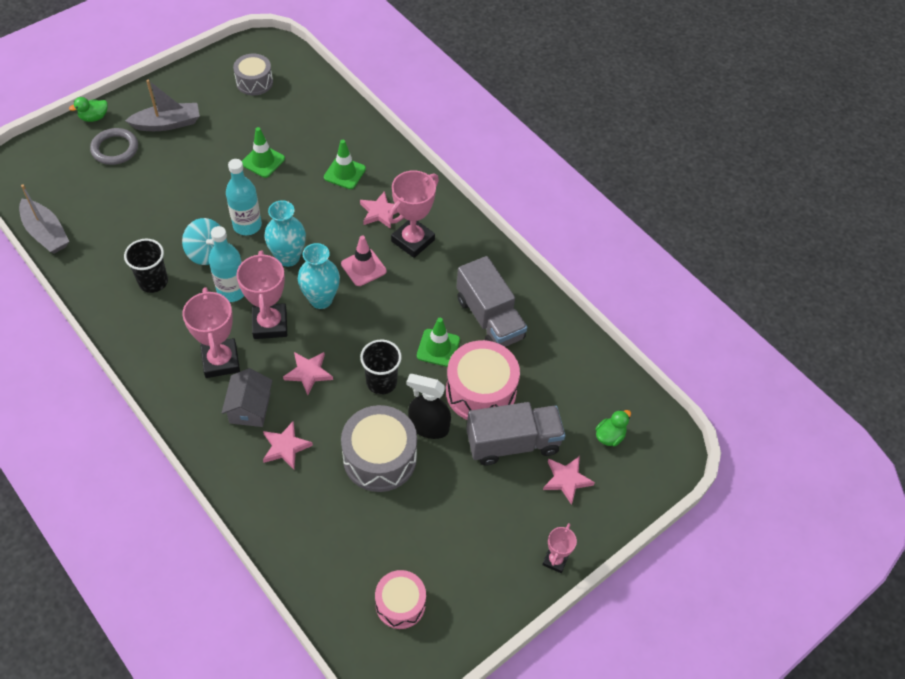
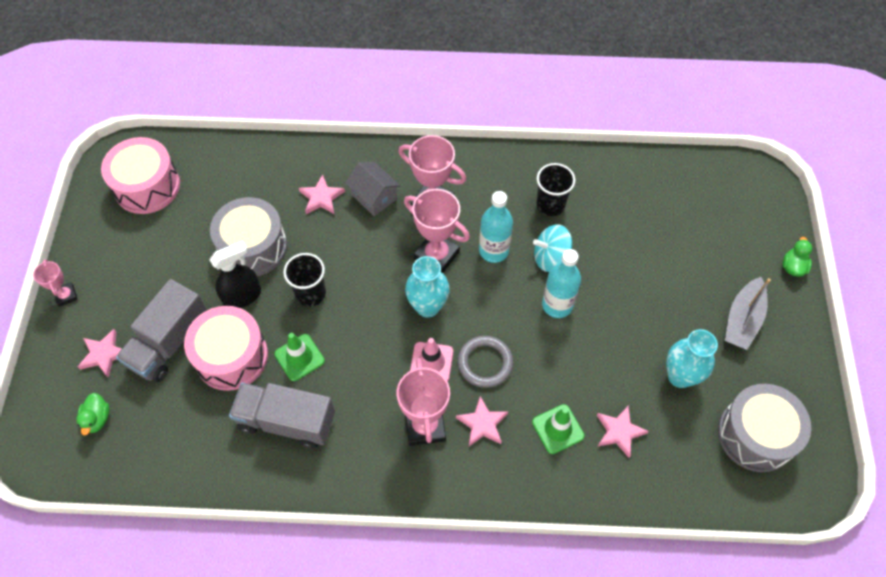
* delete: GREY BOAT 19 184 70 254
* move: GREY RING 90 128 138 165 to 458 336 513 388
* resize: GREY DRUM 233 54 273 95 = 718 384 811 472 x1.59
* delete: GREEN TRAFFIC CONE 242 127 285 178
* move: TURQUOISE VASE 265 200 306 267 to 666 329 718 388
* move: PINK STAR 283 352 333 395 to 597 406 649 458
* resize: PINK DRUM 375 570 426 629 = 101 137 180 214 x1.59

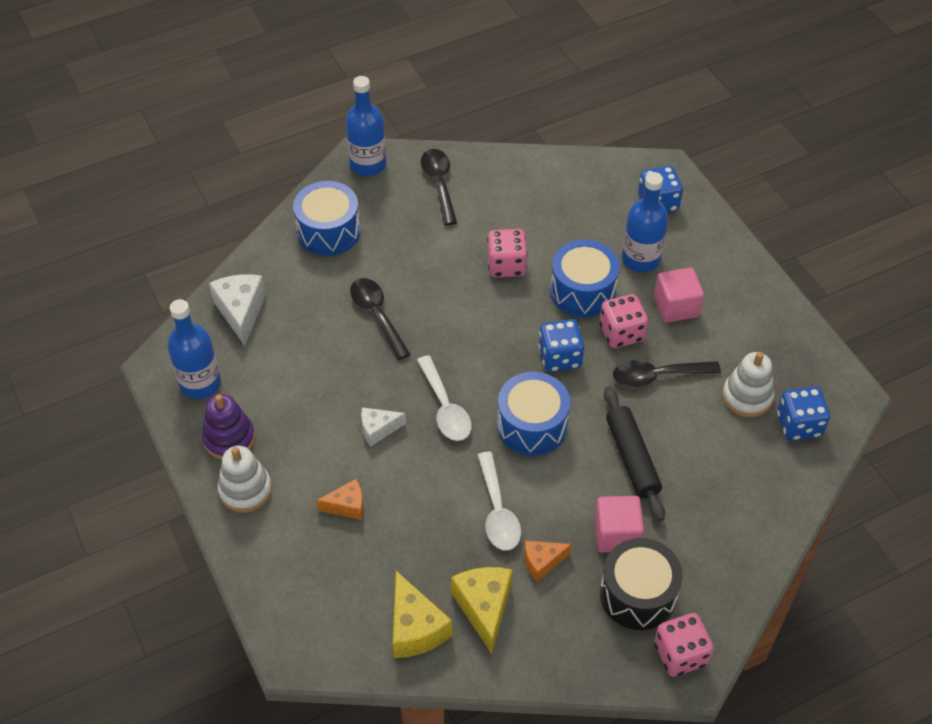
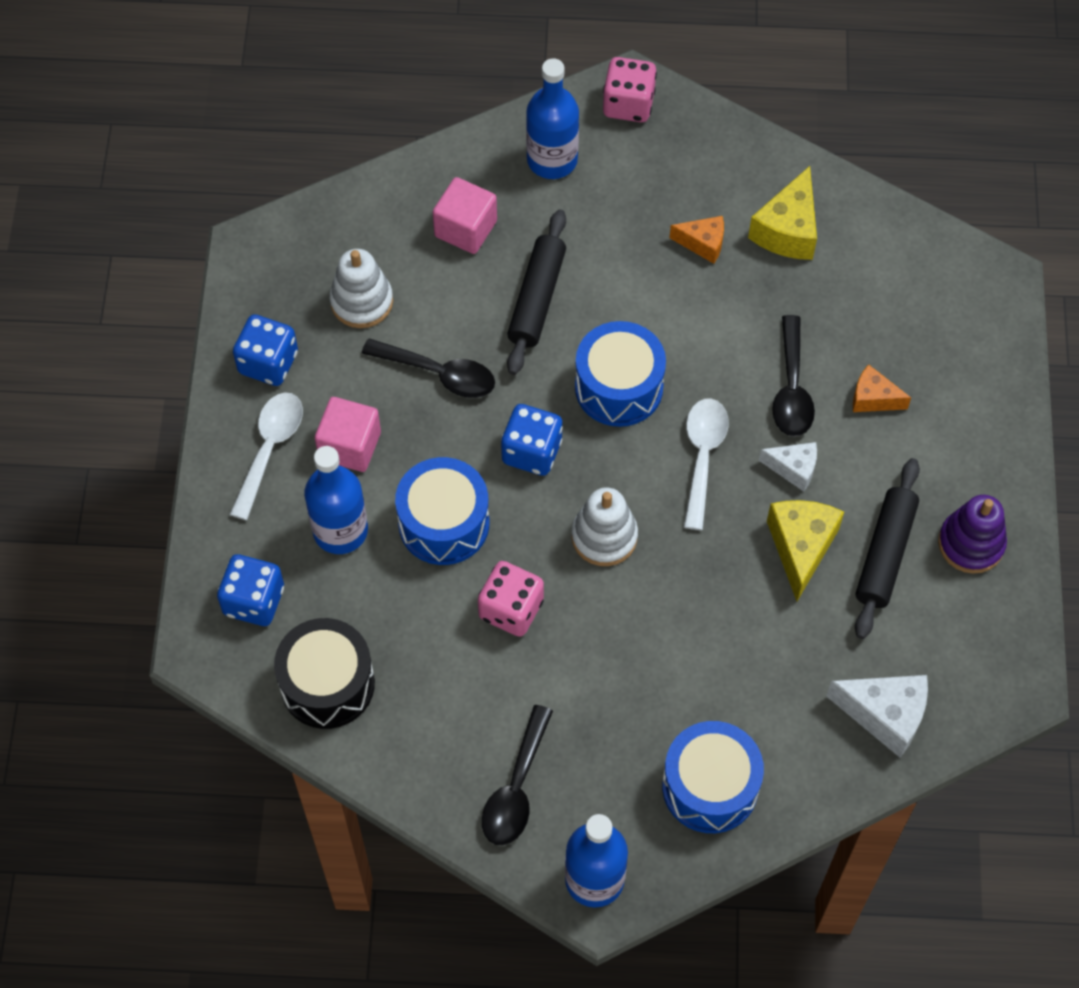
* move: BLUE BOTTLE 167 299 221 399 to 526 58 579 179
* rotate: WHITE CHEESE 209 274 266 346 = 826 675 928 757 90 degrees counterclockwise
* move: WHITE STACKING TOY 218 446 272 513 to 572 487 638 566
* move: BLACK SPOON 350 278 411 360 to 772 315 815 437
* move: YELLOW CHEESE 393 571 452 658 to 767 500 844 601
* move: WHITE SPOON 477 452 521 551 to 229 393 303 520
* move: PINK CUBE 594 496 644 553 to 433 177 497 254
* delete: PINK DICE 599 294 648 348
* move: BLACK DRUM 600 538 683 630 to 274 618 375 729
* move: BLUE DICE 777 387 830 441 to 233 314 298 386
* insert: BLACK ROLLING PIN 855 458 920 639

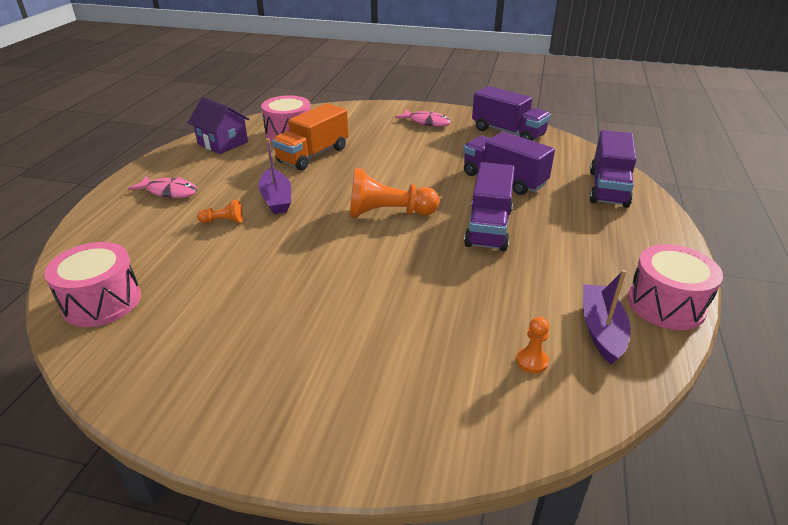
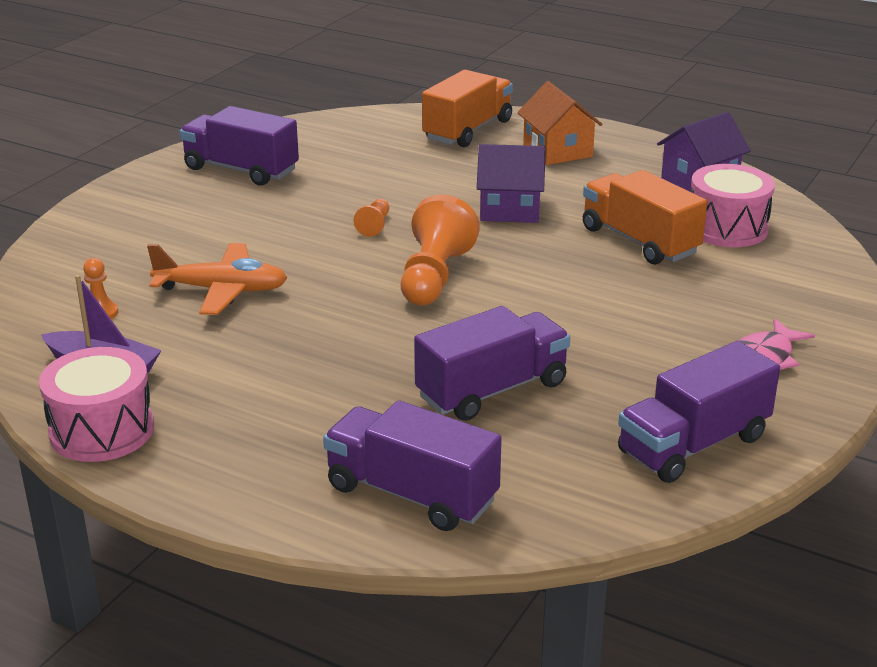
* delete: PINK DRUM 44 242 141 327
* replace: PINK FISH 128 176 198 198 to ORANGE HOUSE 517 81 602 165
* move: ORANGE PAWN 197 200 243 223 to 354 199 389 237
* replace: PURPLE BOAT 258 138 291 214 to PURPLE HOUSE 477 144 546 223
* move: PURPLE TRUCK 464 162 515 251 to 180 106 299 185
* insert: ORANGE PLANE 147 243 287 315
* insert: ORANGE TRUCK 422 70 513 147

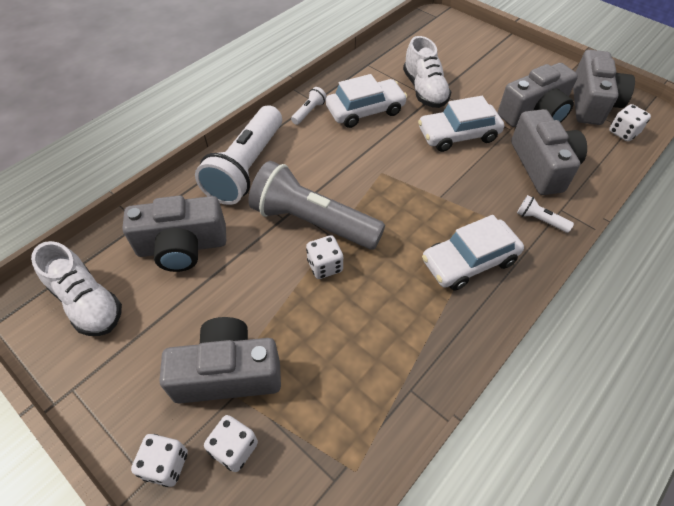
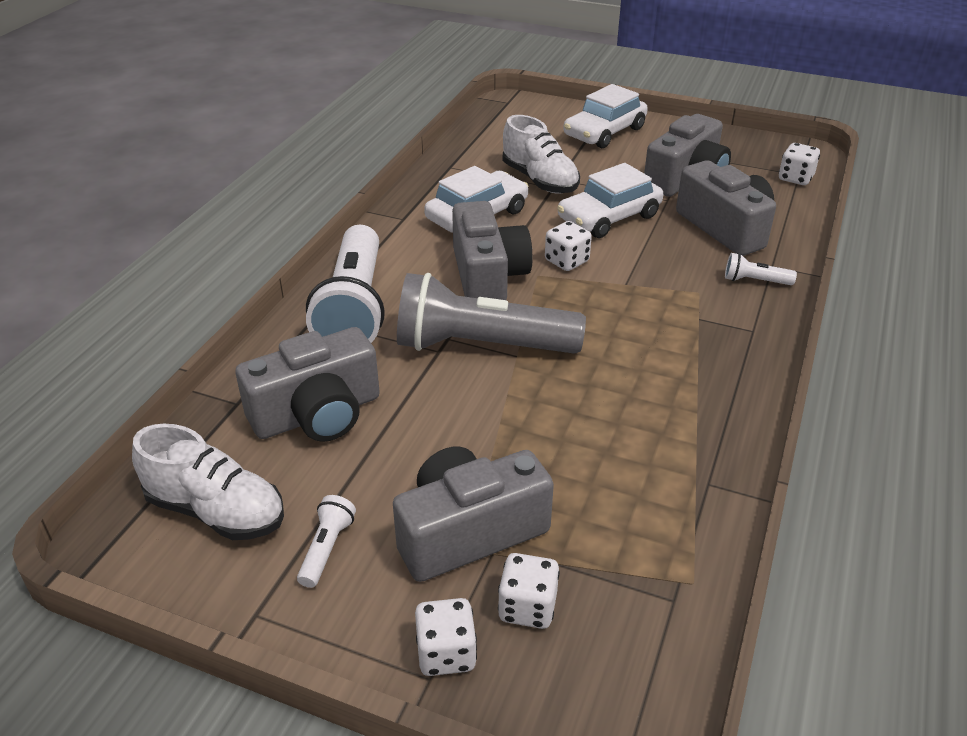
* move: WHITE FLASHLIGHT 291 87 327 125 to 297 495 356 588
* move: WHITE DICE 306 235 343 279 to 545 221 592 271
* move: WHITE CAR 422 215 524 291 to 563 84 648 148
* move: GREY CAMERA 573 50 635 125 to 452 201 533 300

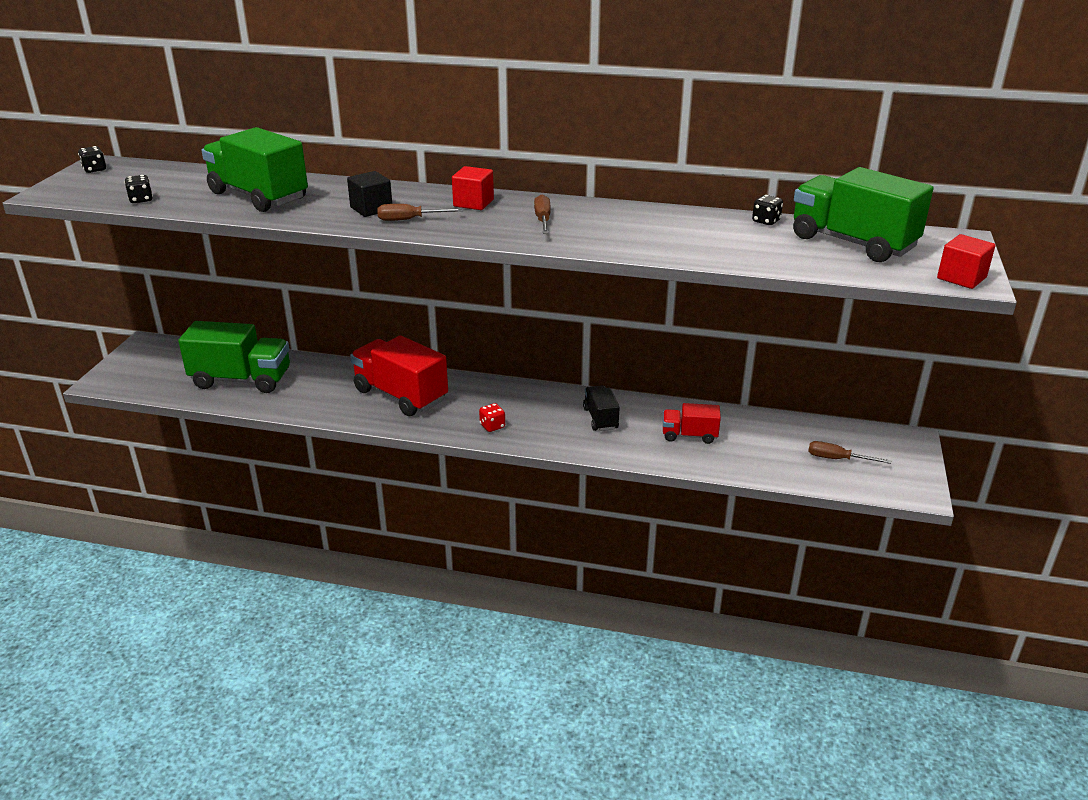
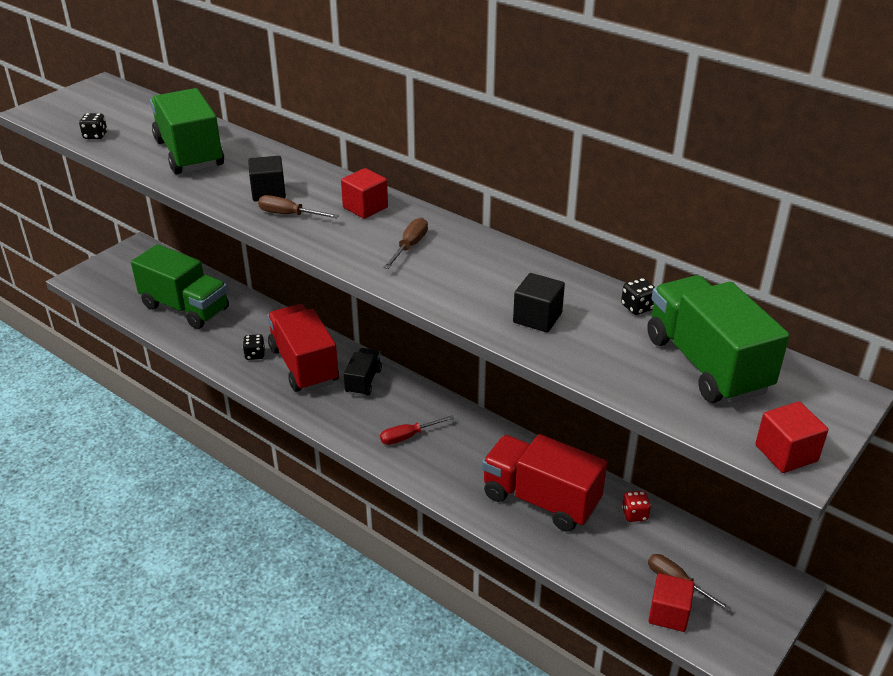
* move: BLACK DICE 78 146 106 173 to 243 334 265 360
* move: RED DICE 479 403 505 432 to 622 491 651 522
* move: BLACK TRUCK 583 385 620 431 to 344 348 382 396
* resize: RED TRUCK 663 403 721 444 = 482 434 607 532 x1.88
* insert: RED SCREWDRIVER 380 415 454 445
* insert: BLACK CUBE 513 273 565 332
* insert: RED CUBE 648 573 695 632

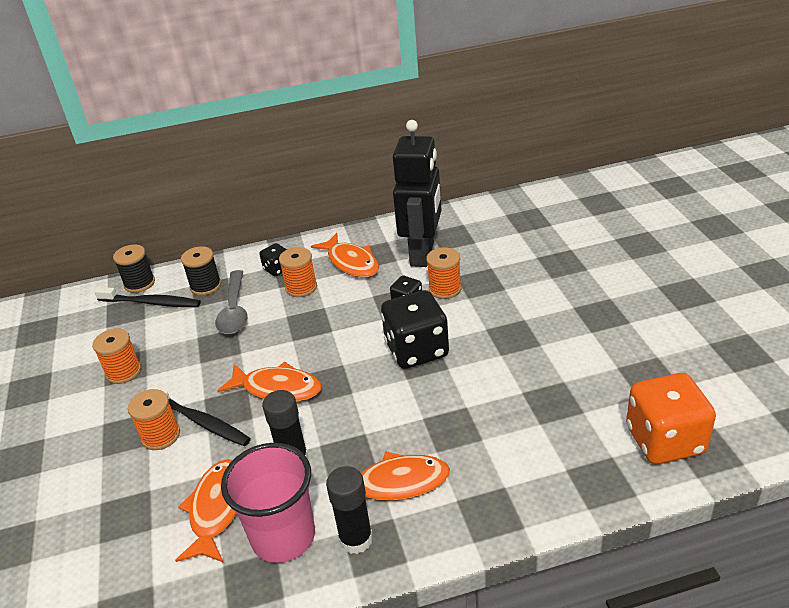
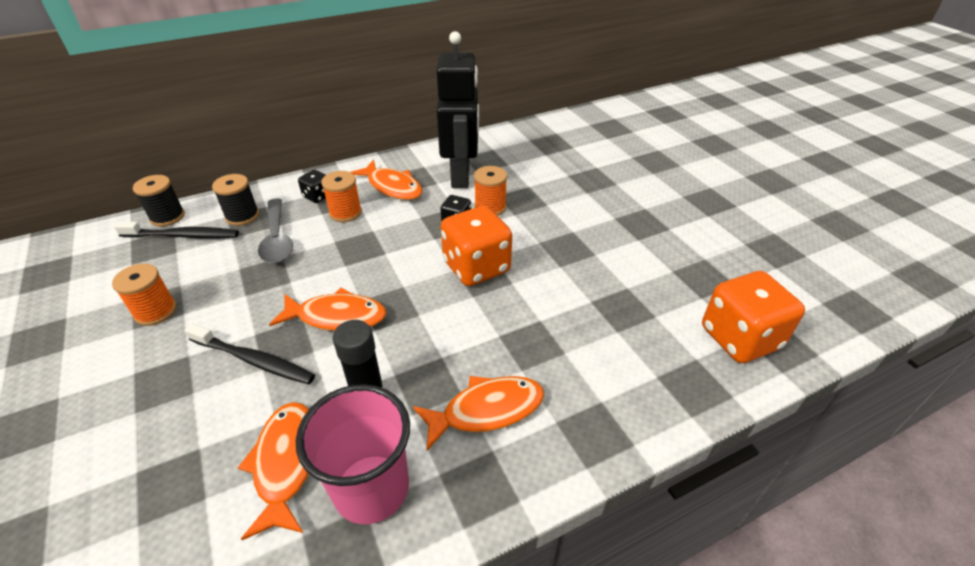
* delete: ORANGE SPOOL 128 389 180 450
* delete: BLACK GLUE STICK 326 466 373 554
* recolor: BLACK DICE 381 290 449 369 to ORANGE DICE 441 206 512 286

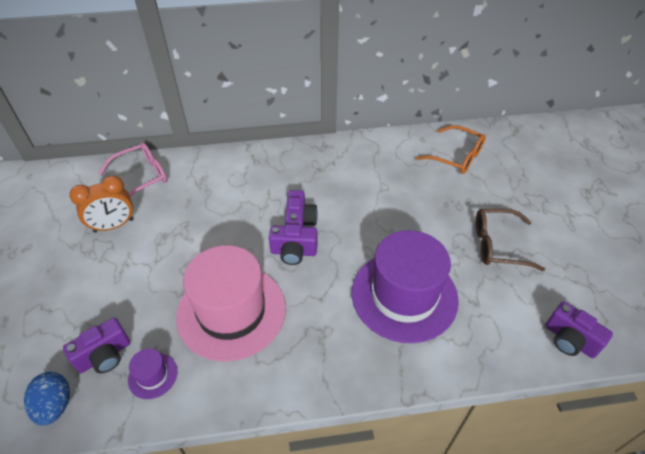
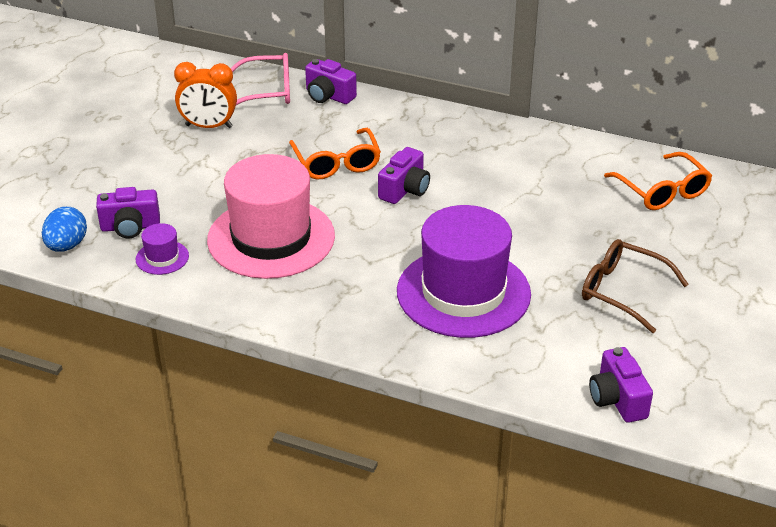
* move: PURPLE CAMERA 269 224 318 265 to 305 59 357 104
* insert: ORANGE GLASSES 289 128 381 179

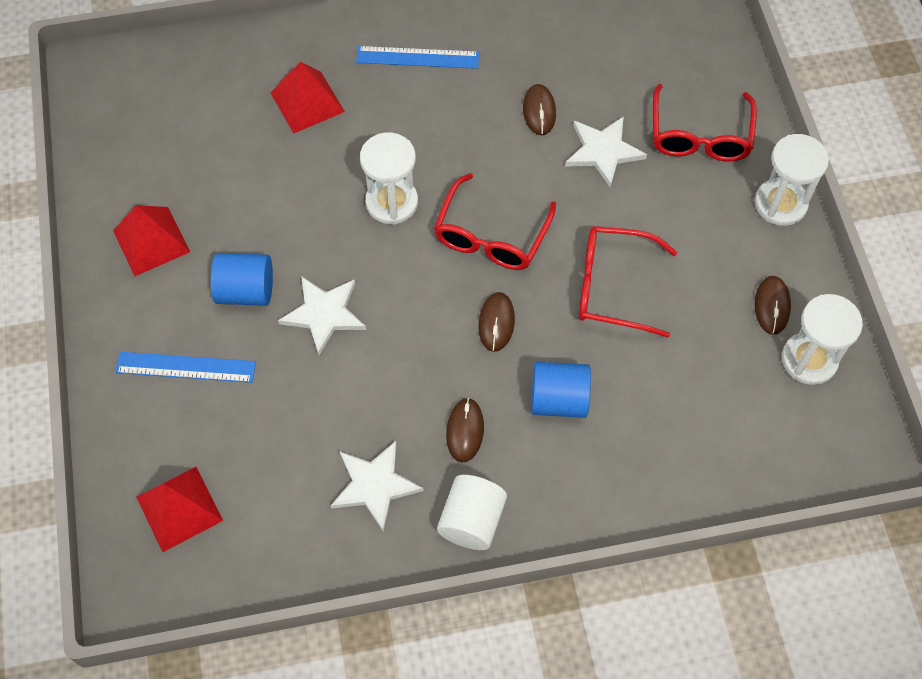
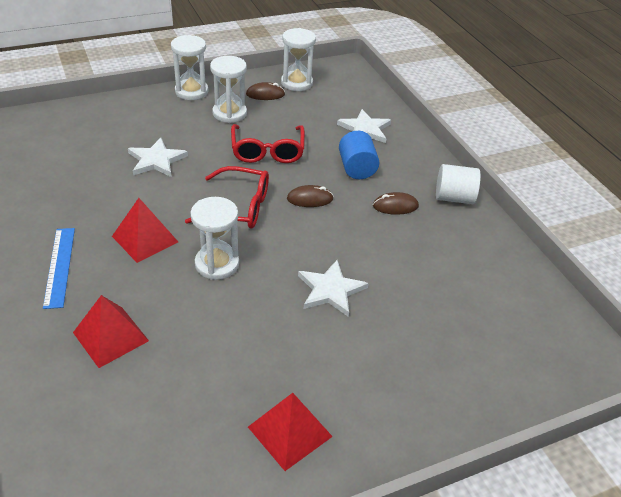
* delete: BLUE RULER 115 352 256 383
* move: RED PYRAMID 136 467 223 552 to 112 198 178 263
* delete: BLUE CYLINDER 211 253 273 306
* move: WHITE STAR 331 441 424 532 to 337 109 391 143
* delete: BROWN MOUSE 523 84 556 135
* delete: RED GLASSES 653 84 757 162
* insert: WHITE HOURGLASS 210 56 247 123

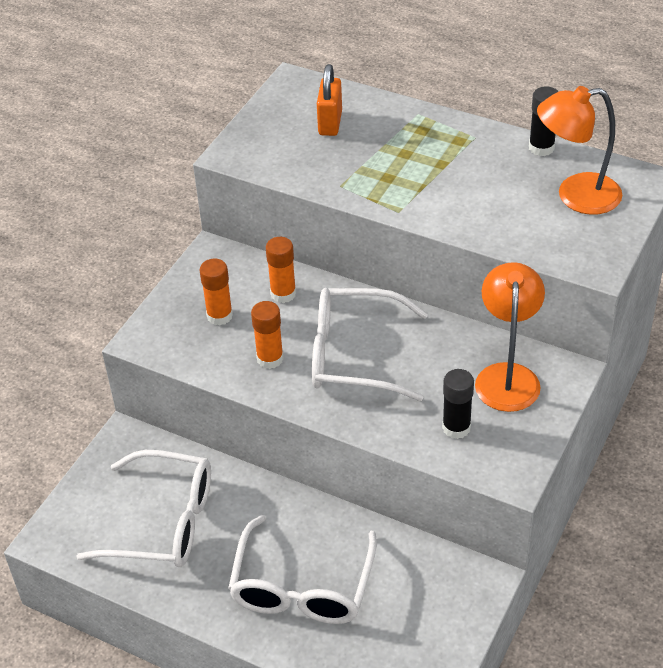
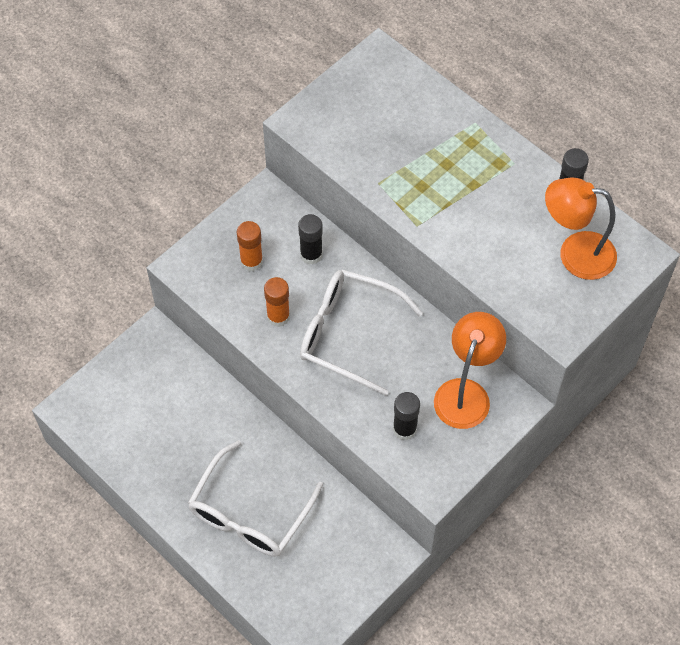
* delete: WHITE GLASSES 76 450 211 567
* recolor: ORANGE GLUE STICK 266 237 296 303 to BLACK GLUE STICK 298 214 323 265
* delete: ORANGE PADLOCK 317 64 342 136

